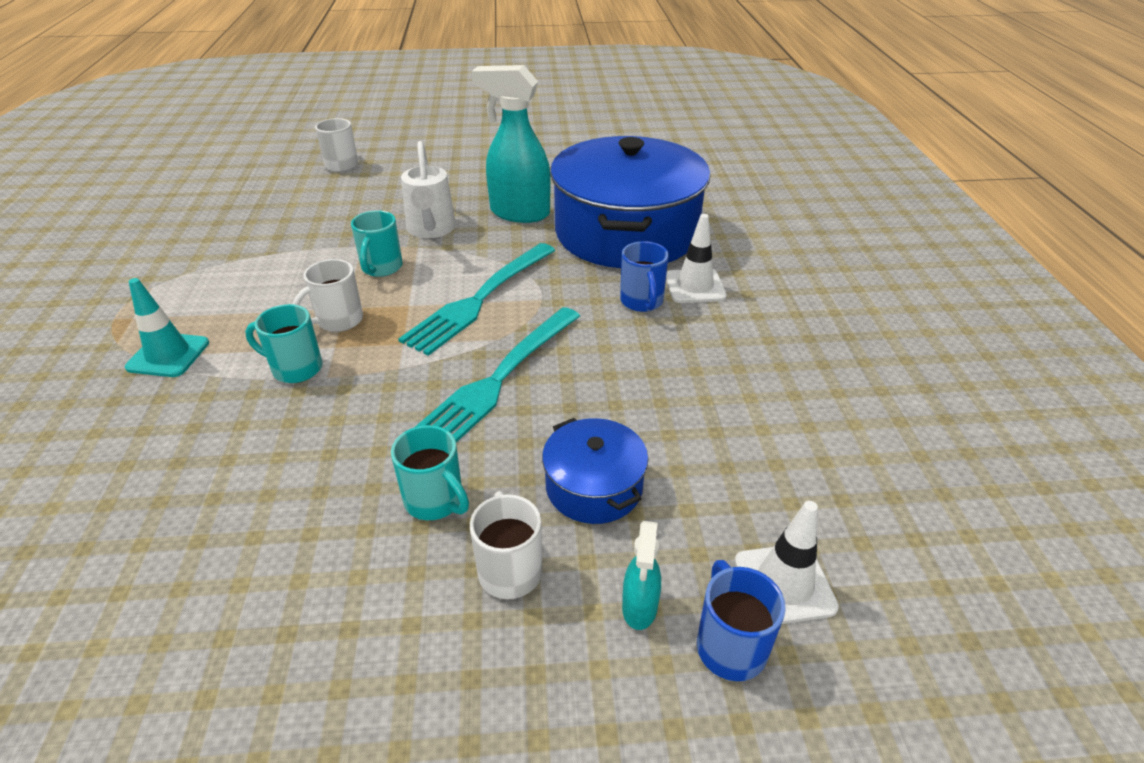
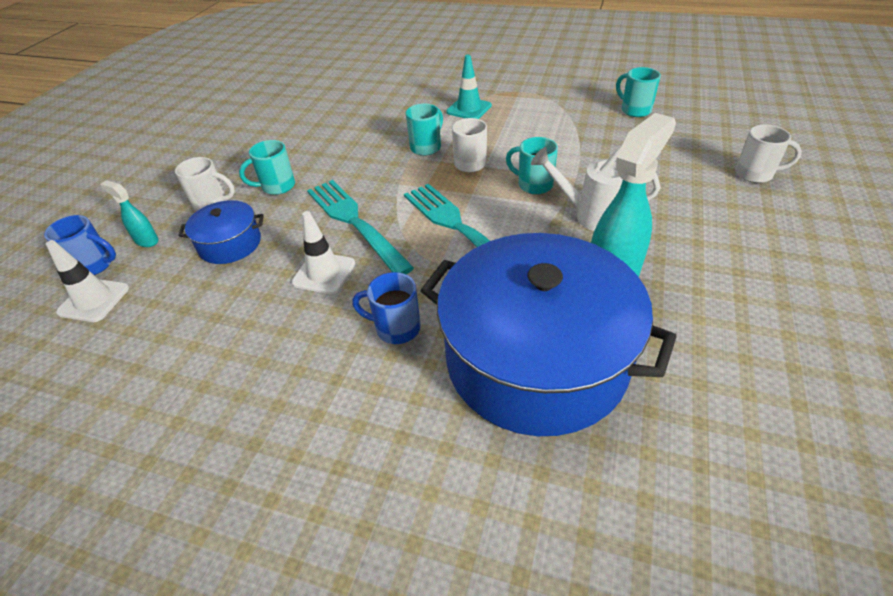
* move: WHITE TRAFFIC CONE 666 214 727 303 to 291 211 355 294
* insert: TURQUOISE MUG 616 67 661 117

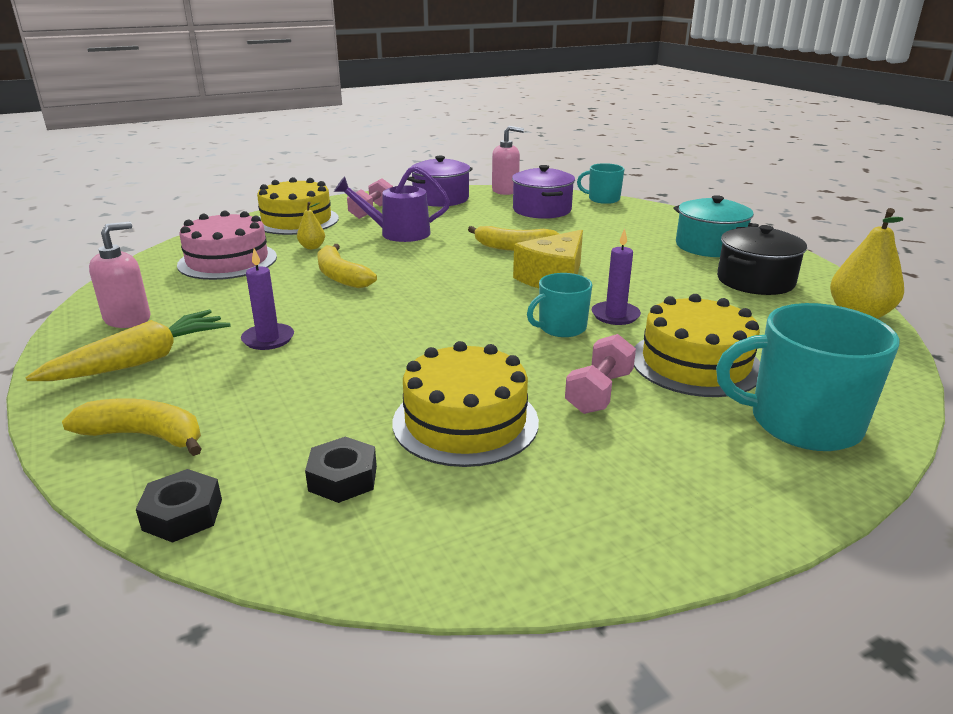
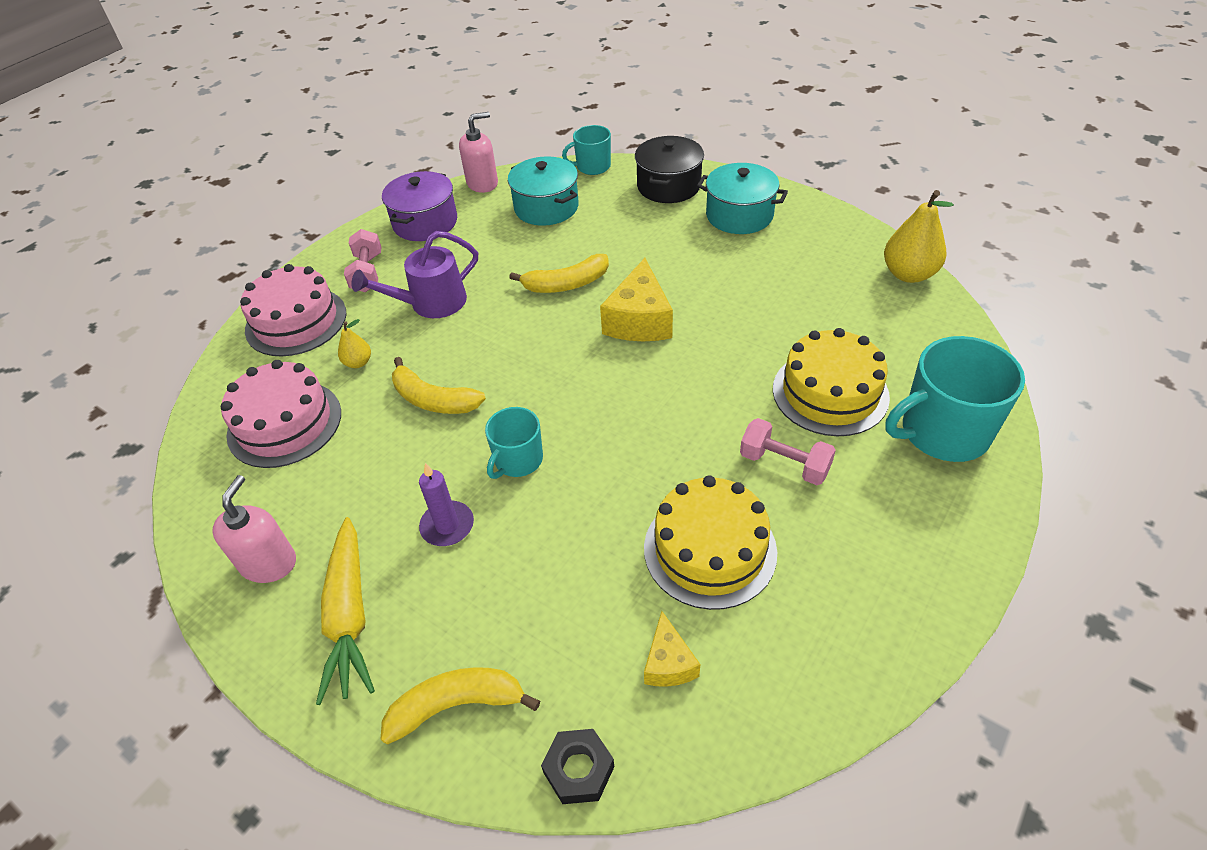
* rotate: YELLOW CARROT 25 310 231 381 = 316 517 375 705 150 degrees clockwise
* recolor: YELLOW CAKE 257 177 339 235 to PINK CAKE 240 264 347 357
* replace: BLACK NUT 305 437 377 503 to YELLOW CHEESE 644 611 700 687
* recolor: PURPLE POT 512 165 575 219 to TURQUOISE POT 508 156 579 226
* move: TURQUOISE MUG 527 273 592 337 to 485 407 543 479
* rotate: PINK DUMBBELL 565 334 636 414 = 740 418 836 485 60 degrees counterclockwise
* delete: PURPLE CANDLE 592 229 641 325
* move: BLACK POT 717 225 807 295 to 635 136 704 203

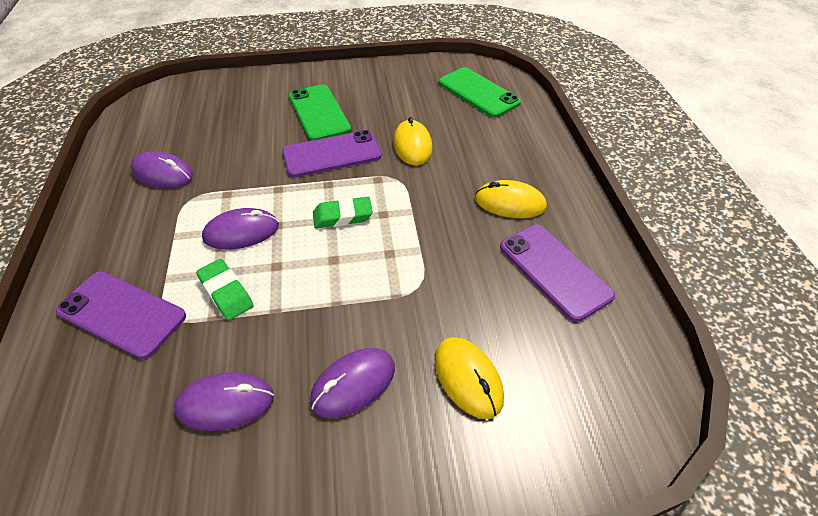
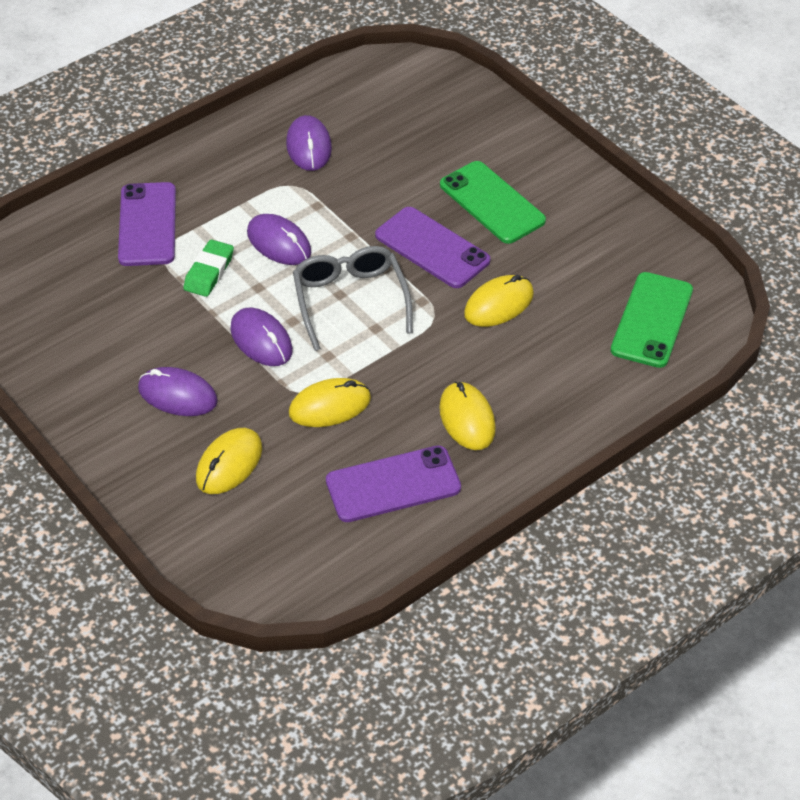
* move: PURPLE MOUSE 174 372 274 431 to 230 308 293 366
* rotate: GREEN PHONE 289 84 351 141 = 440 161 546 244 75 degrees counterclockwise
* replace: GREEN ERASER 313 197 373 228 to GREY GLASSES 293 246 413 351
* rotate: PURPLE PHONE 500 224 615 322 = 326 445 461 522 45 degrees clockwise
* insert: YELLOW MOUSE 289 378 371 427

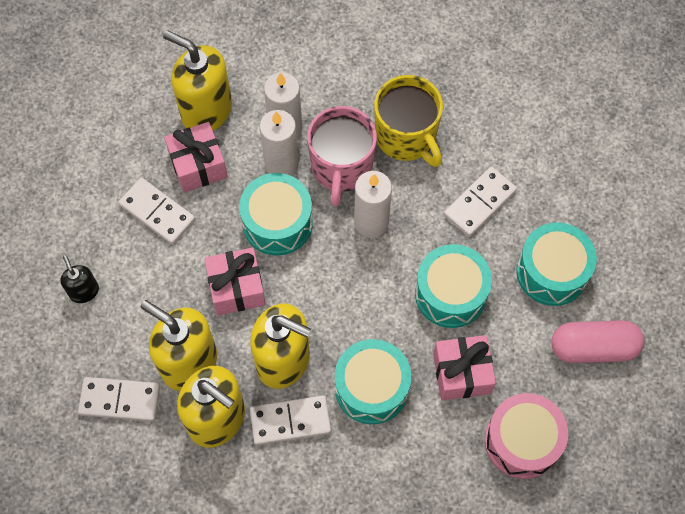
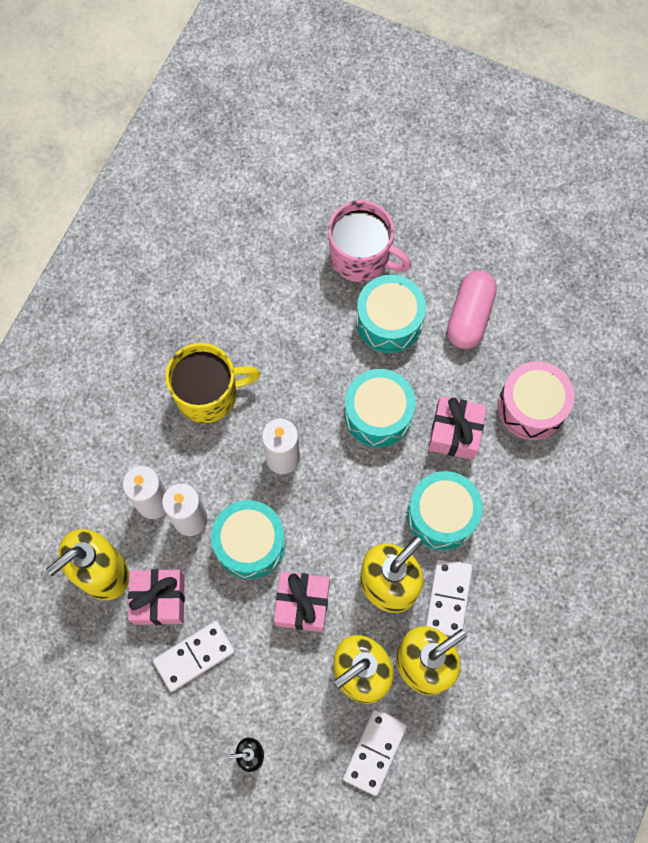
* move: PINK MUG 307 106 377 206 to 328 200 412 282
* delete: WHITE DOMINO 444 166 517 237

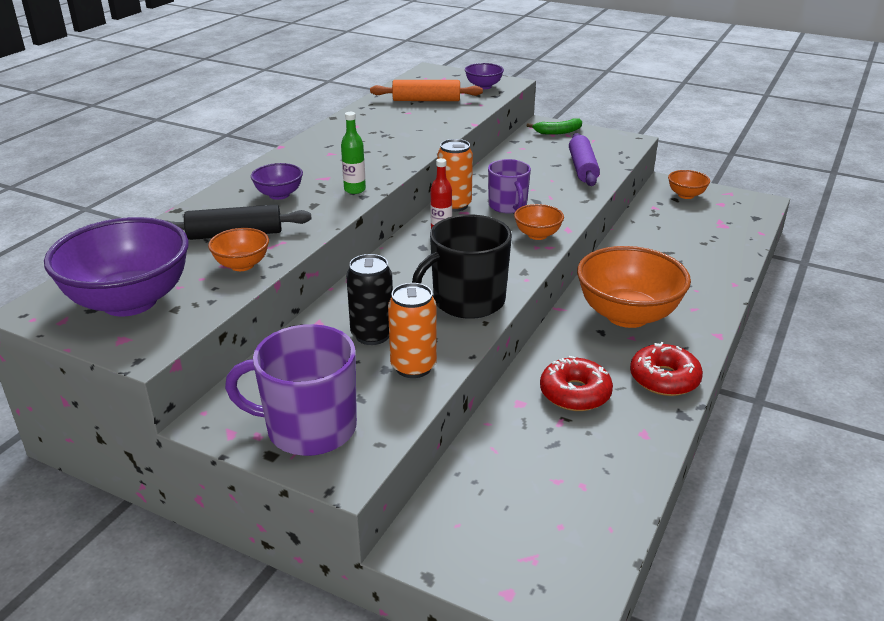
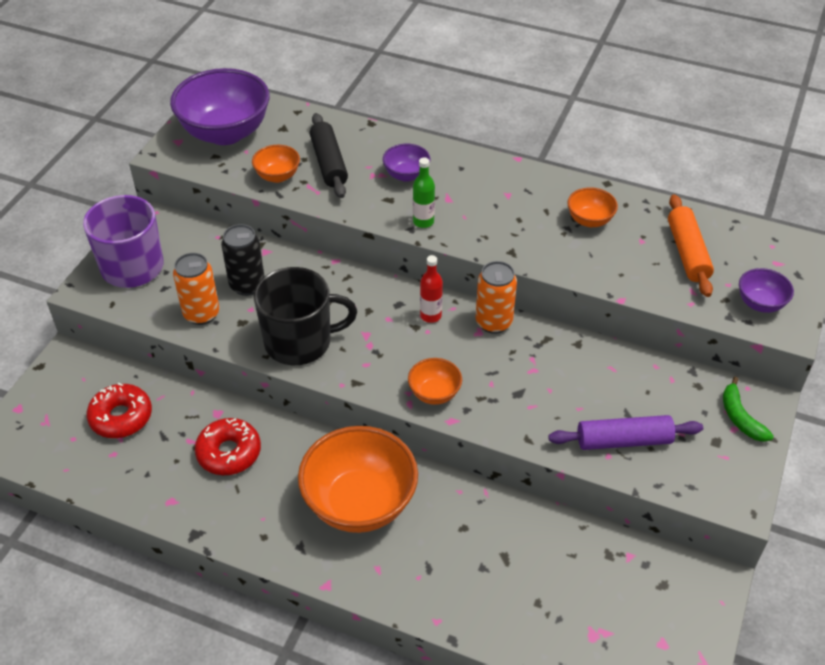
* rotate: BLACK MUG 412 214 512 319 = 254 267 357 365 120 degrees clockwise
* delete: PURPLE MUG 488 159 531 214
* move: RED DONUT 630 342 703 396 to 87 383 152 438
* move: ORANGE BOWL 668 170 710 199 to 567 187 618 227

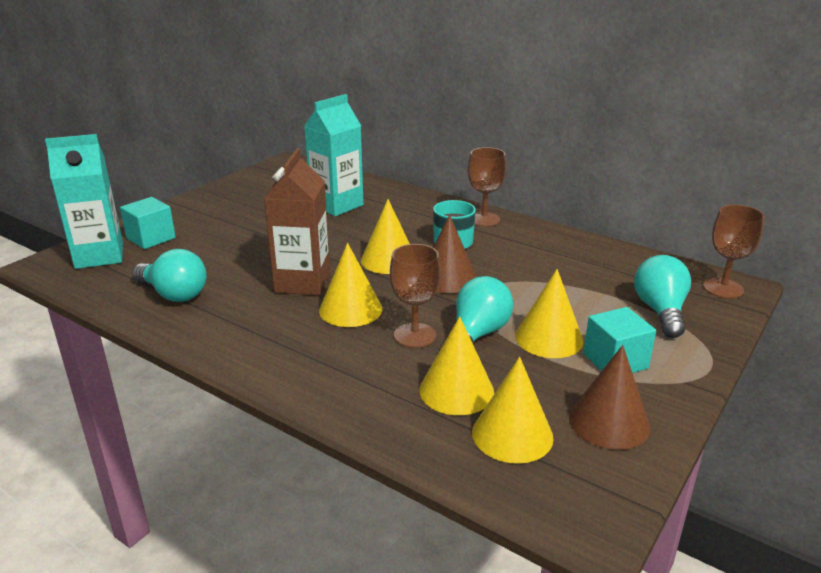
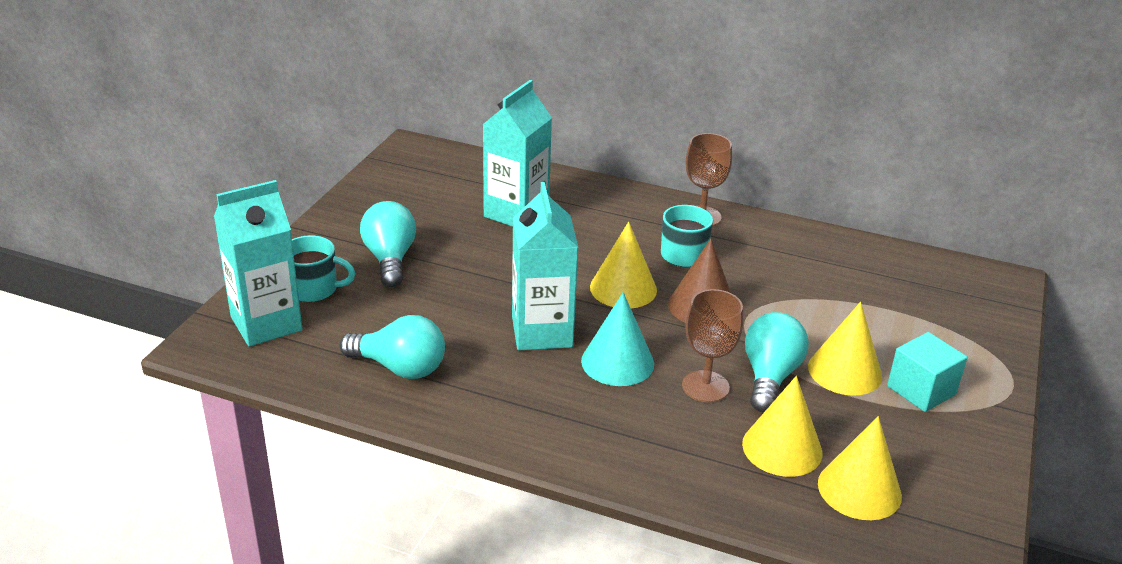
* replace: TURQUOISE CUBE 120 197 176 249 to TURQUOISE MUG 292 235 355 302
* recolor: BROWN CARTON 264 148 330 295 to TURQUOISE CARTON 512 182 578 350
* recolor: YELLOW CONE 319 243 382 327 to TURQUOISE CONE 581 292 654 386
* delete: BROWN CONE 569 345 650 450
* move: TURQUOISE LIGHT BULB 634 255 691 338 to 360 201 416 287
* delete: BROWN GOBLET 703 205 765 299

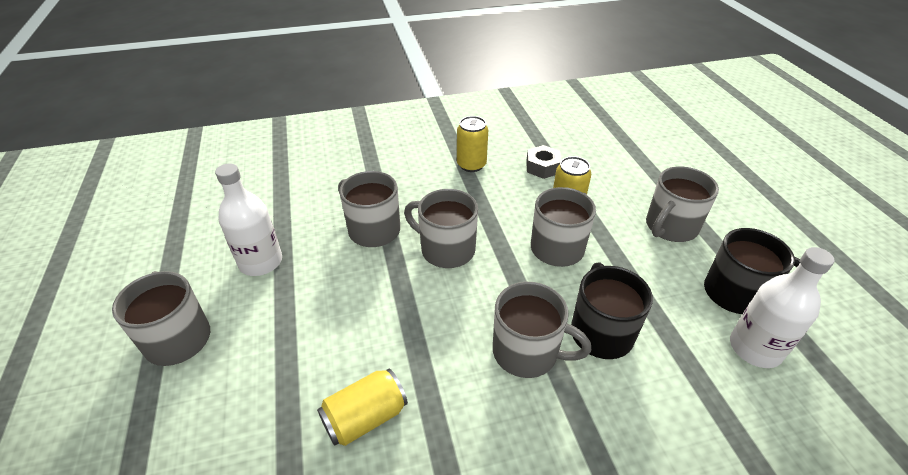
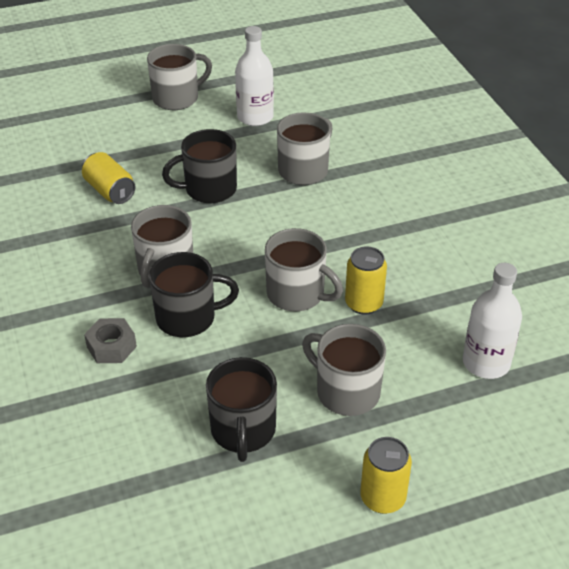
* delete: GREY MUG 404 189 478 268
* move: YELLOW CAN 457 116 488 172 to 360 437 412 514
* move: GREY NUT 526 145 562 179 to 84 318 137 363
* move: WHITE BOTTLE 730 247 834 368 to 463 263 522 379
* insert: BLACK MUG 162 129 237 203

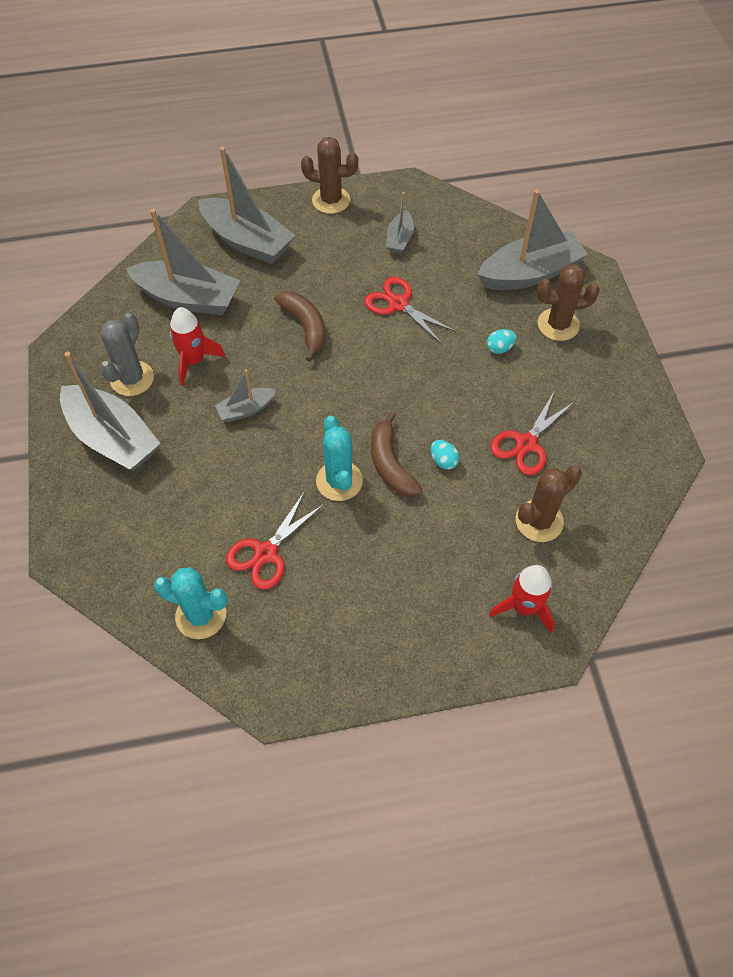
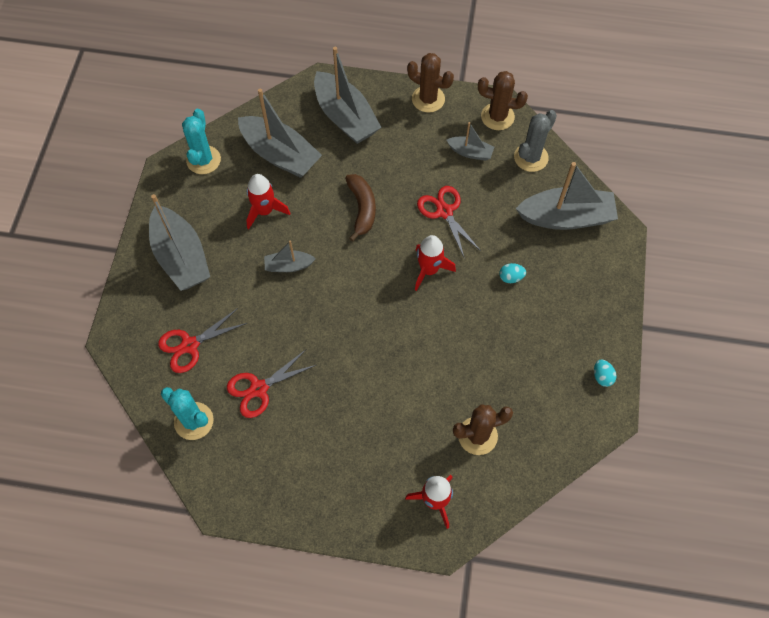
* move: GREY CACTUS 100 313 154 396 to 514 110 557 172
* move: TURQUOISE CACTUS 316 416 363 501 to 182 109 221 174
* delete: BROWN BANANA 371 411 422 497
* rotate: GREY BOAT 386 192 414 254 = 447 122 494 161 105 degrees counterclockwise
* move: TURQUOISE EGG 431 440 460 470 to 594 359 616 387
* move: RED SCISSORS 490 390 574 475 to 158 308 247 373
* move: BROWN CACTUS 537 264 600 341 to 478 71 528 130
* insert: RED ROCKET 415 235 456 291

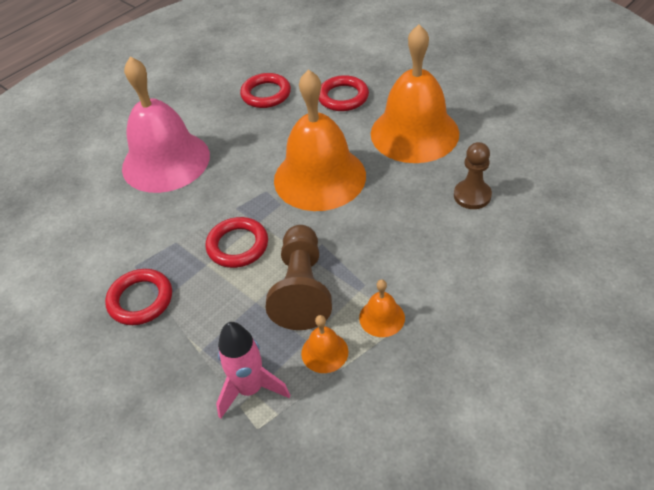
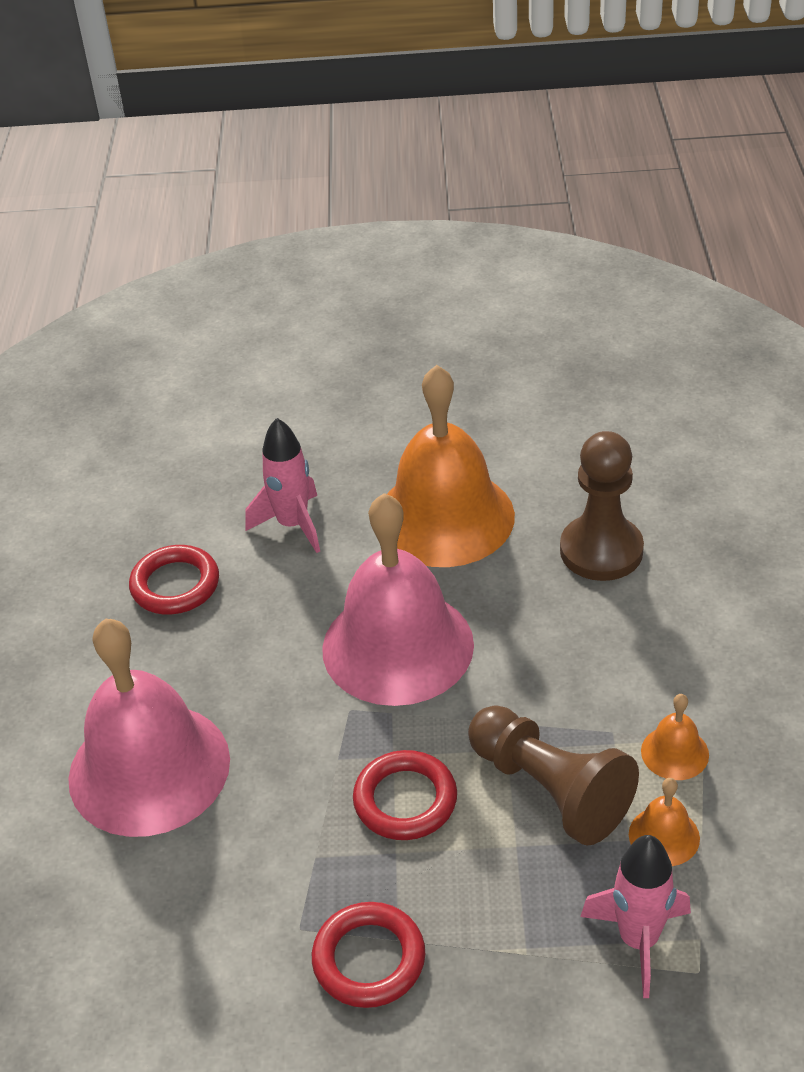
* recolor: ORANGE BELL 274 69 366 211 to PINK BELL 322 493 474 706
* replace: RED RING 319 75 369 111 to PINK ROCKET 245 418 320 553
* resize: BROWN PAWN 454 142 492 209 = 560 431 644 581 x1.51

